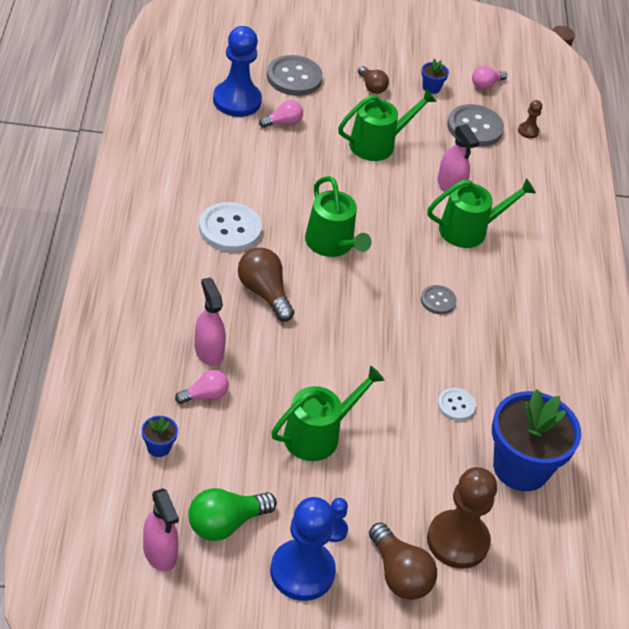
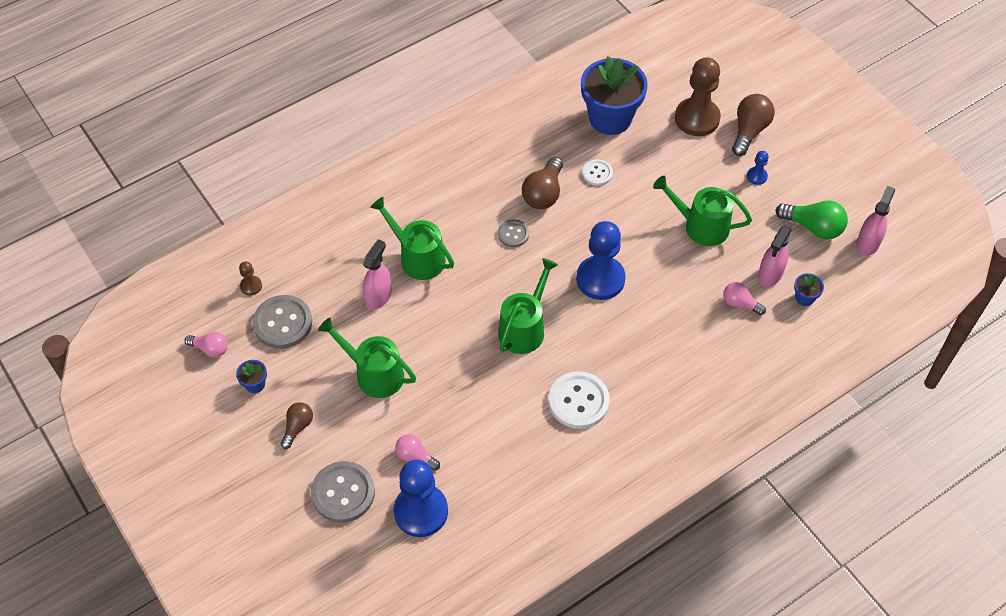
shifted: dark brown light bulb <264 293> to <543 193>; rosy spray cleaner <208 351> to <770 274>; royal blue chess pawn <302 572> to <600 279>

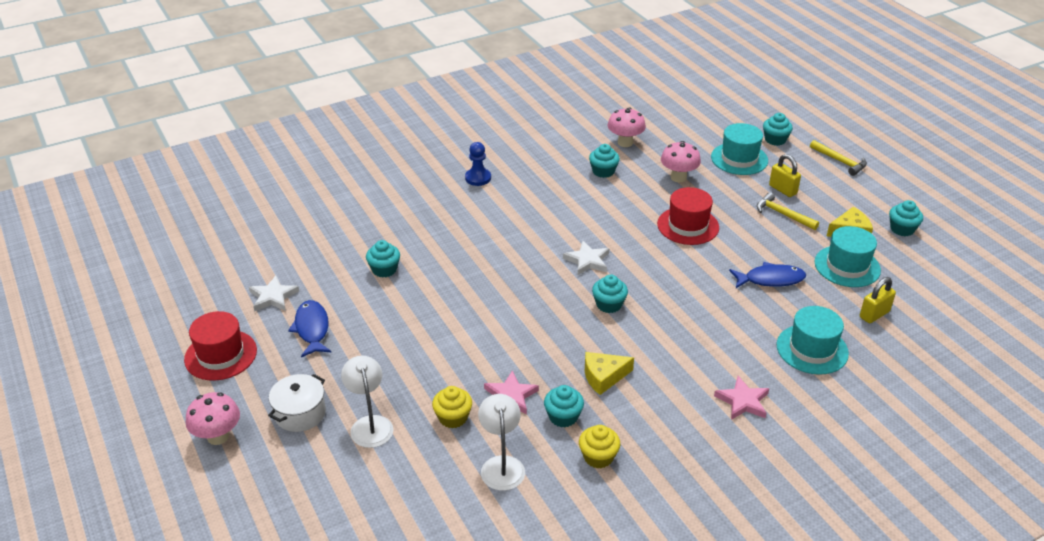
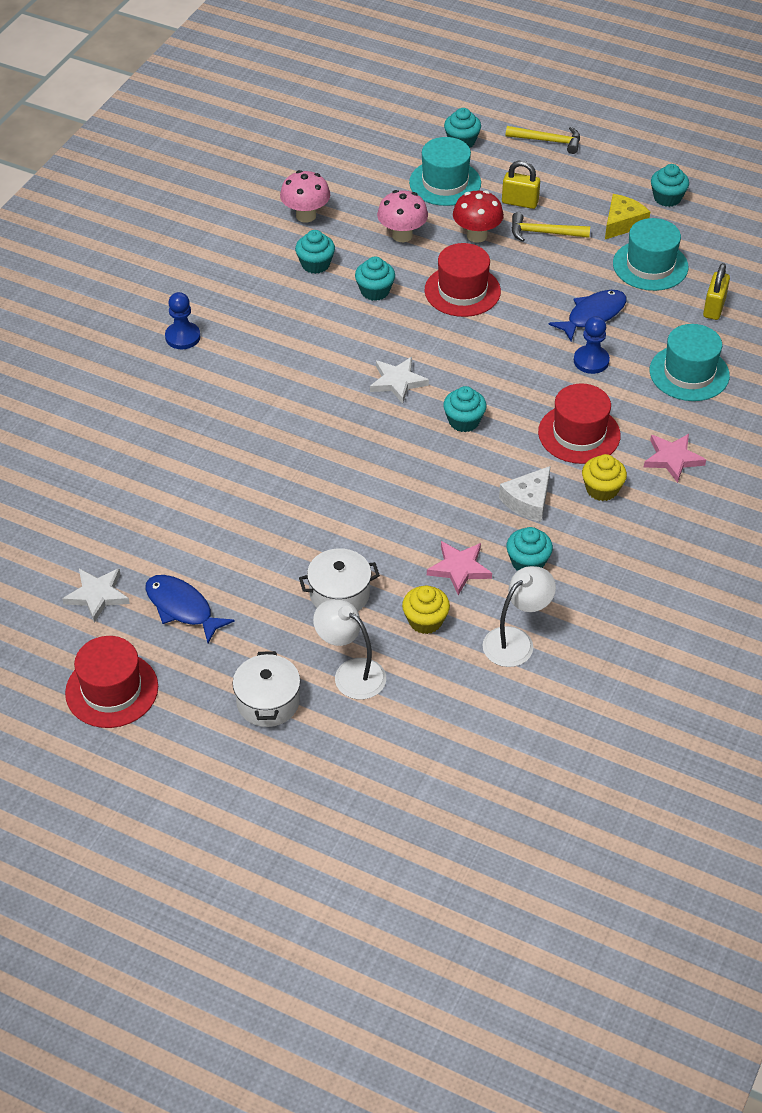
gone: rosy mushroom <218 436>
new: crimson mushroom <477 235>; royal blue chess pawn <591 361>; crimson top hat <579 434>; pure white stockpot <339 594>
shifted: aqua fairy cake <384 269> to <375 291>; yellow fairy cake <598 457> to <602 489>
repainted: yellow cheese wedge <603 377> to pure white cheese wedge <528 501>
rotated: pure white lamp <501 465> = <516 641> 90 degrees clockwise

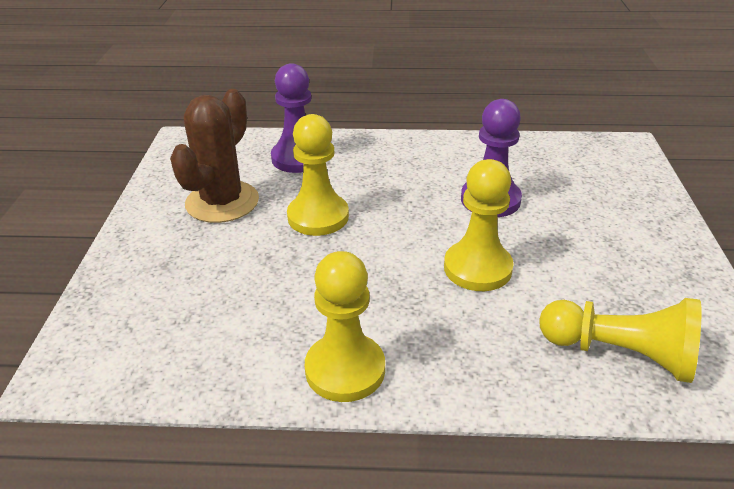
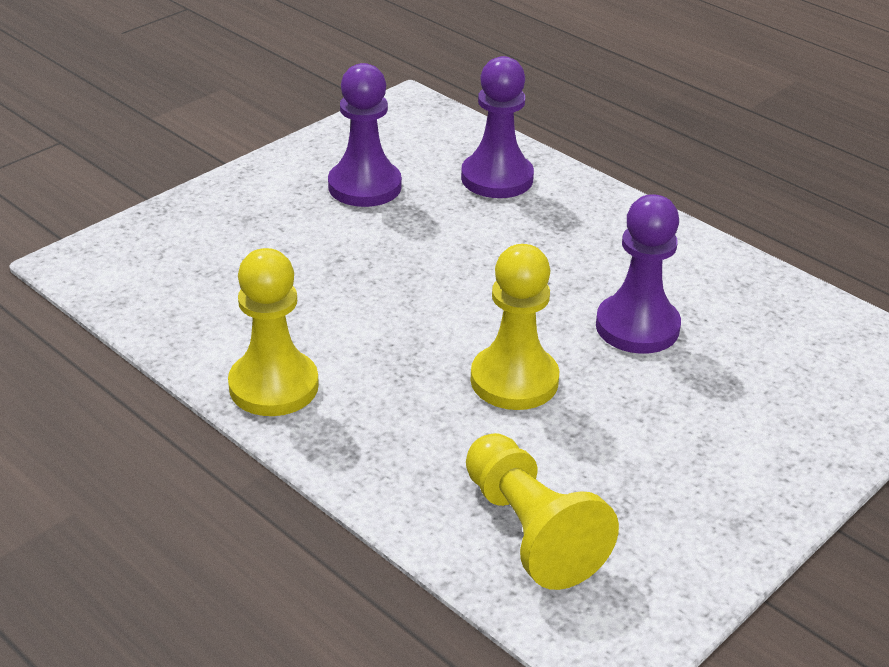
gone: yellow chess pawn <318 217>
swapped: dark brown prickly plant <222 202> to purple chess pawn <364 186>

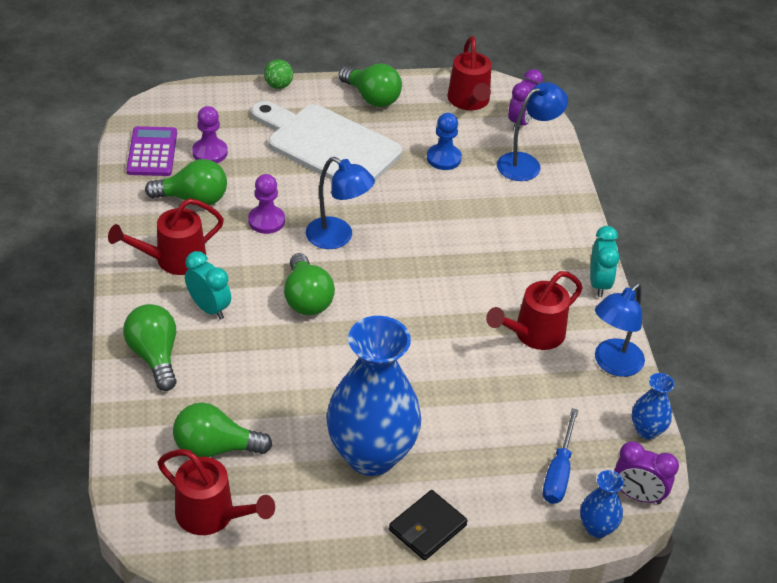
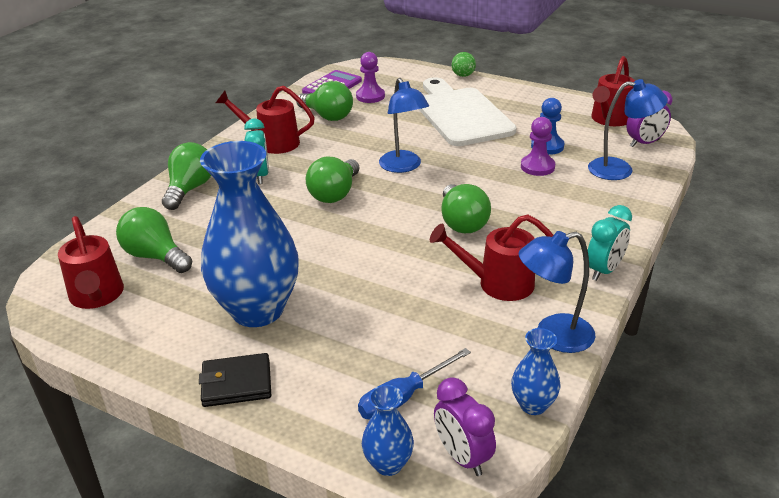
shifted: emerald light bulb <372 97> to <462 222>; purple chess pawn <266 221> to <537 167>

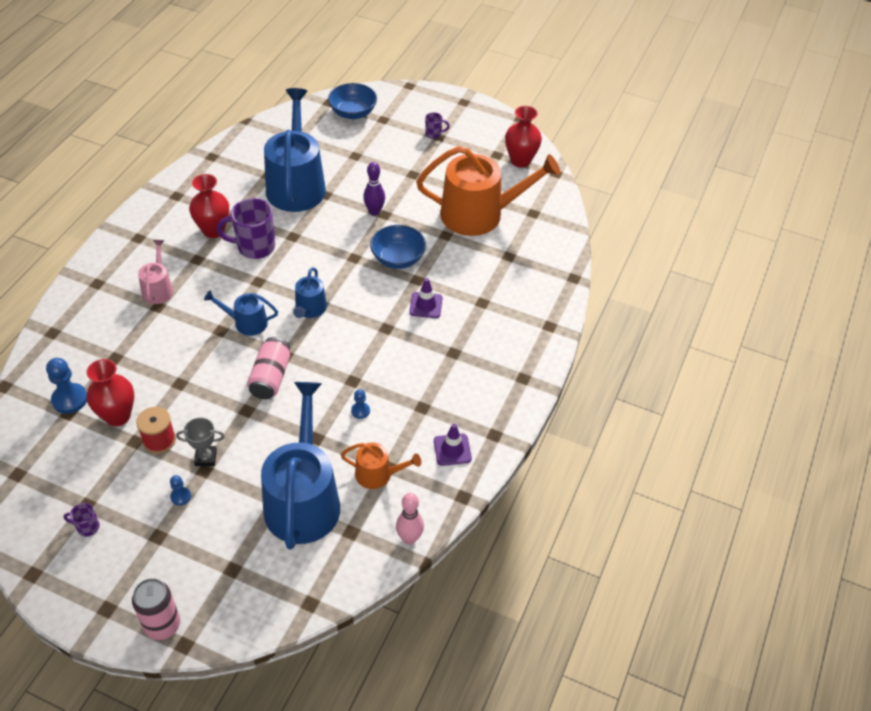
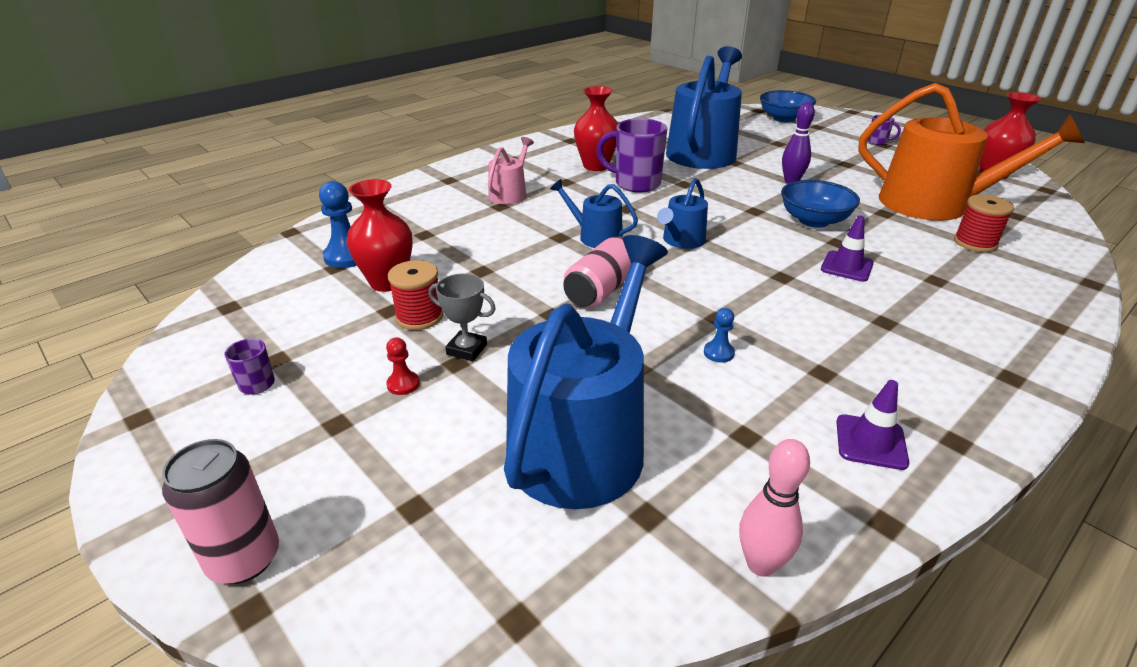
gone: orange sprinkling can <378 474>
new: crimson spool <975 243>
repainted: royal blue chess pawn <180 496> to crimson chess pawn <403 384>

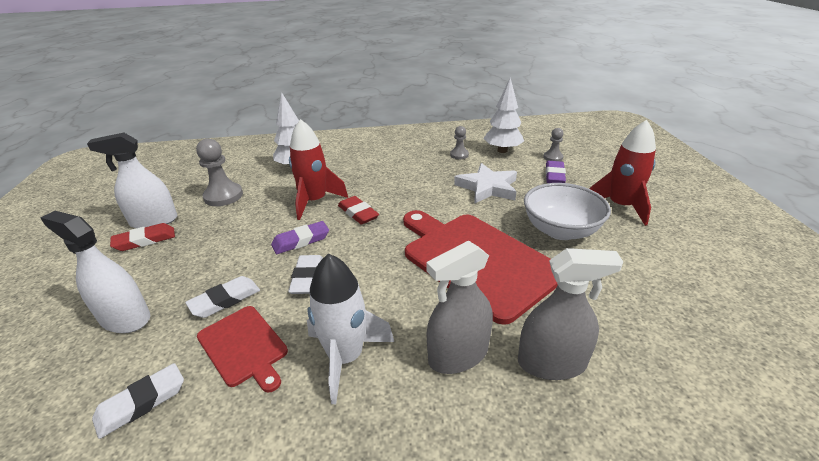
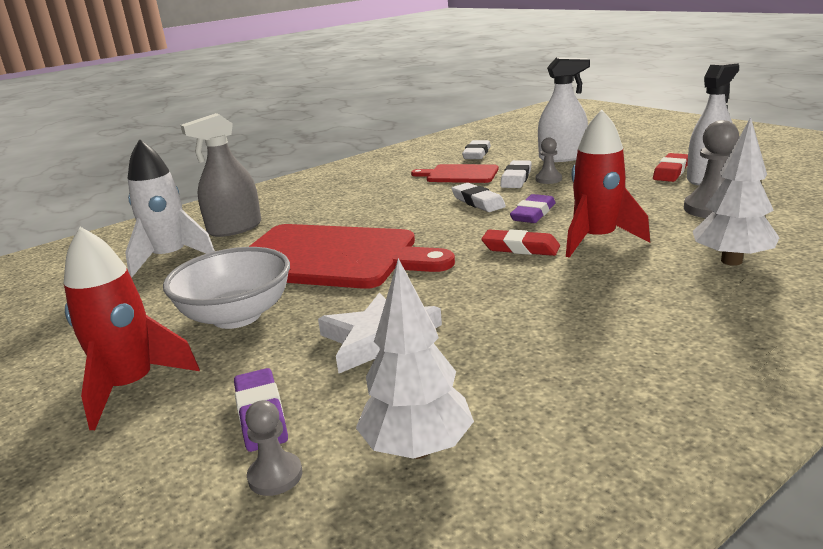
gone: gray spray cleaner <458 354>
shifted: gray chess pawn <459 155> to <548 179>; pure white toy rocket <346 357> to <170 258>

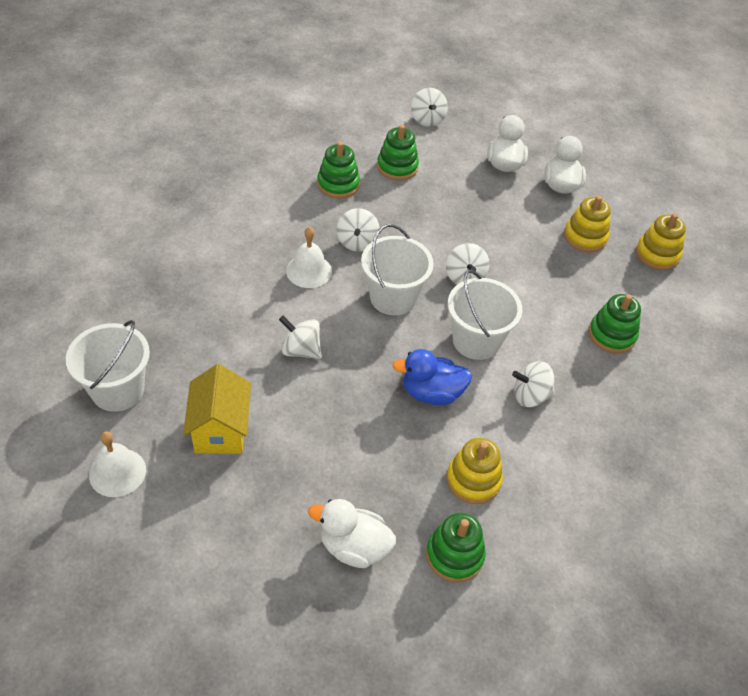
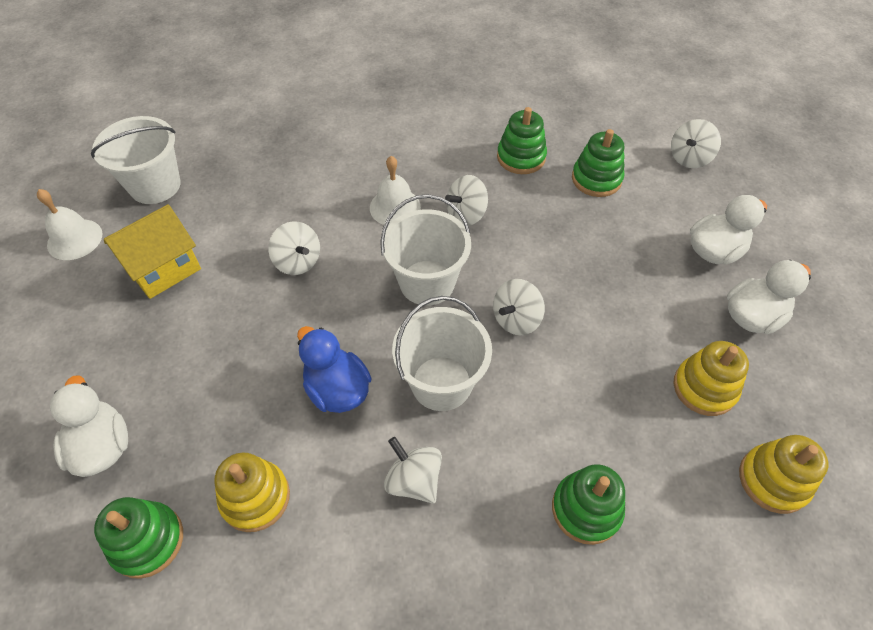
rotated: pure white spinning top <301 350> = <298 261> 150 degrees clockwise

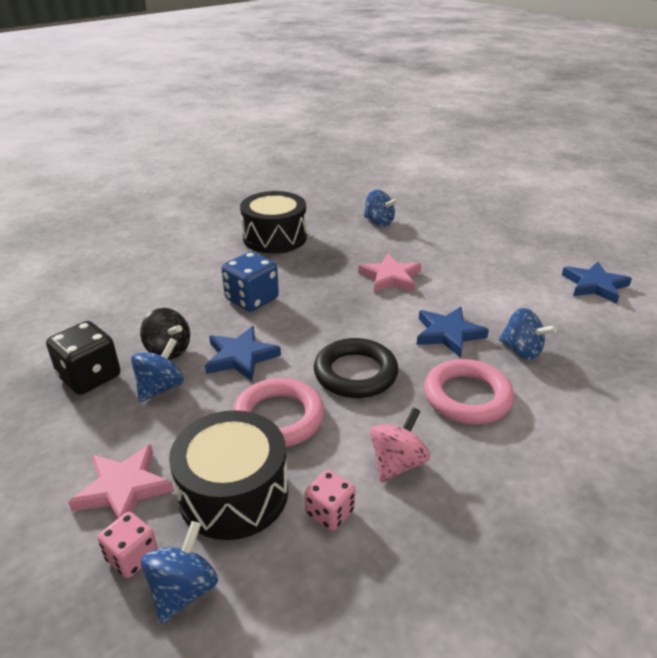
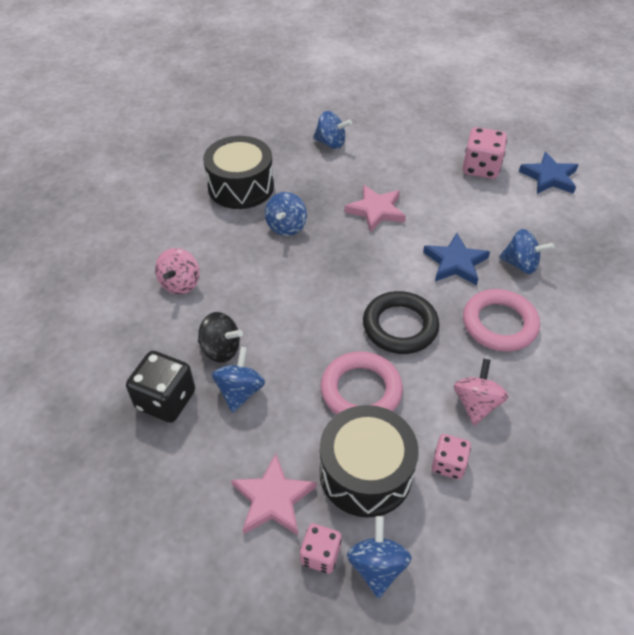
gone: royal blue dice <252 299>; royal blue star shape <240 357>
new: rosy dice <480 168>; royal blue spinning top <286 227>; rosy spinning top <180 284>

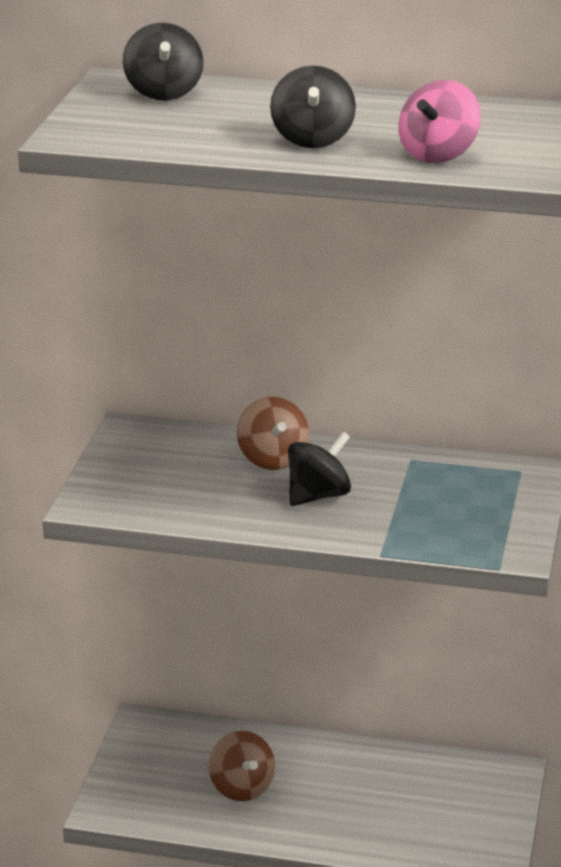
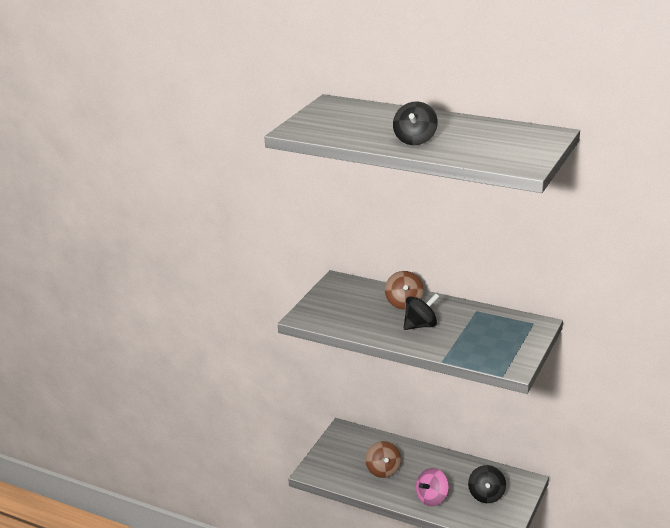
shifted: jet-black spinning top <163 93> to <486 495>; rosy spinning top <438 154> to <432 498>

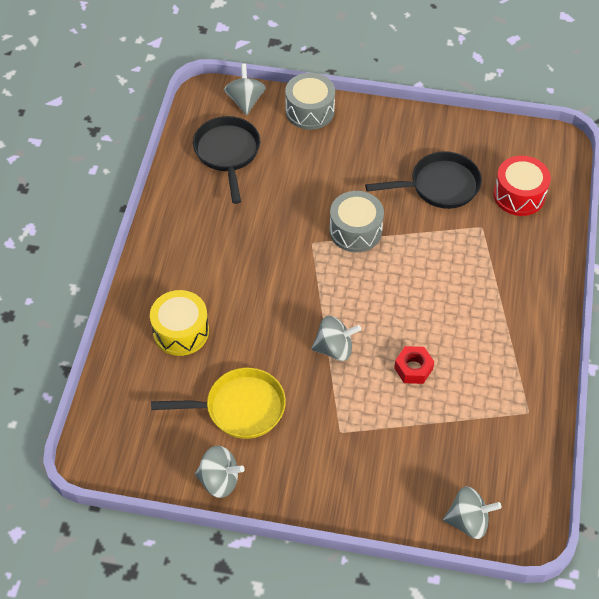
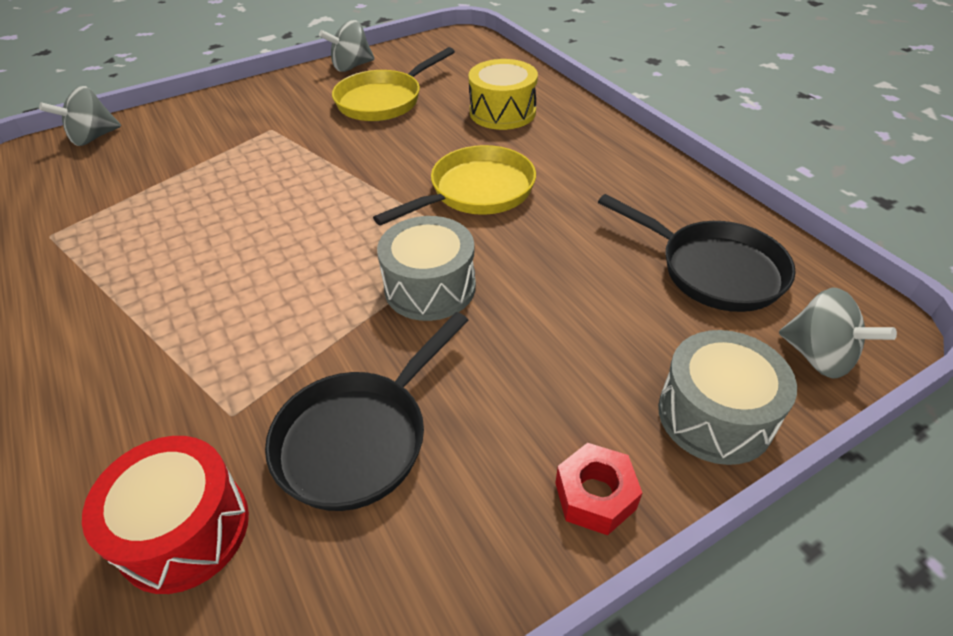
gone: gray spinning top <334 348>
new: yellow pan <476 192>
shifted: crimson hex nut <413 368> to <595 496>

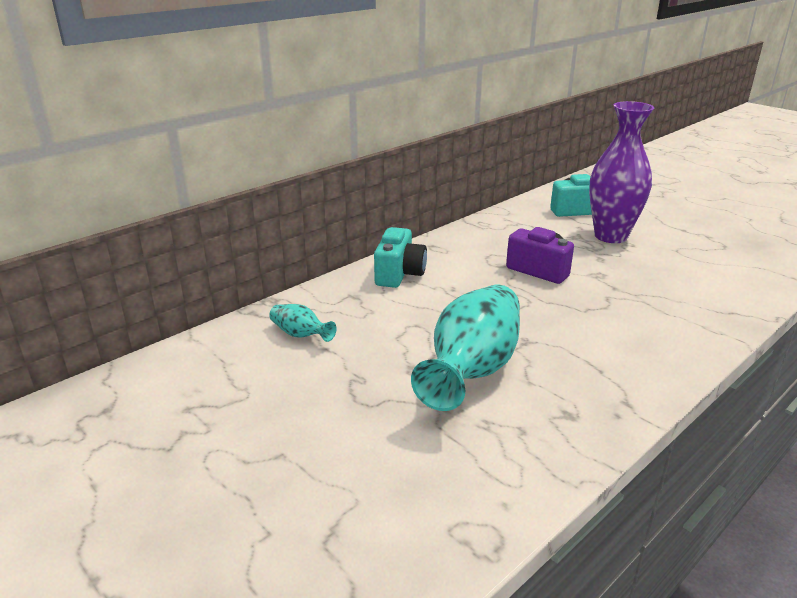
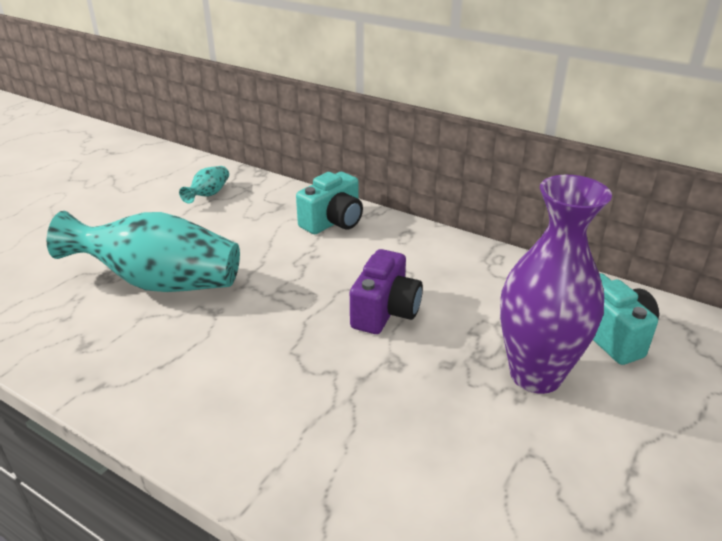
rotated: aqua photo camera <399 274> = <333 222> 45 degrees counterclockwise

